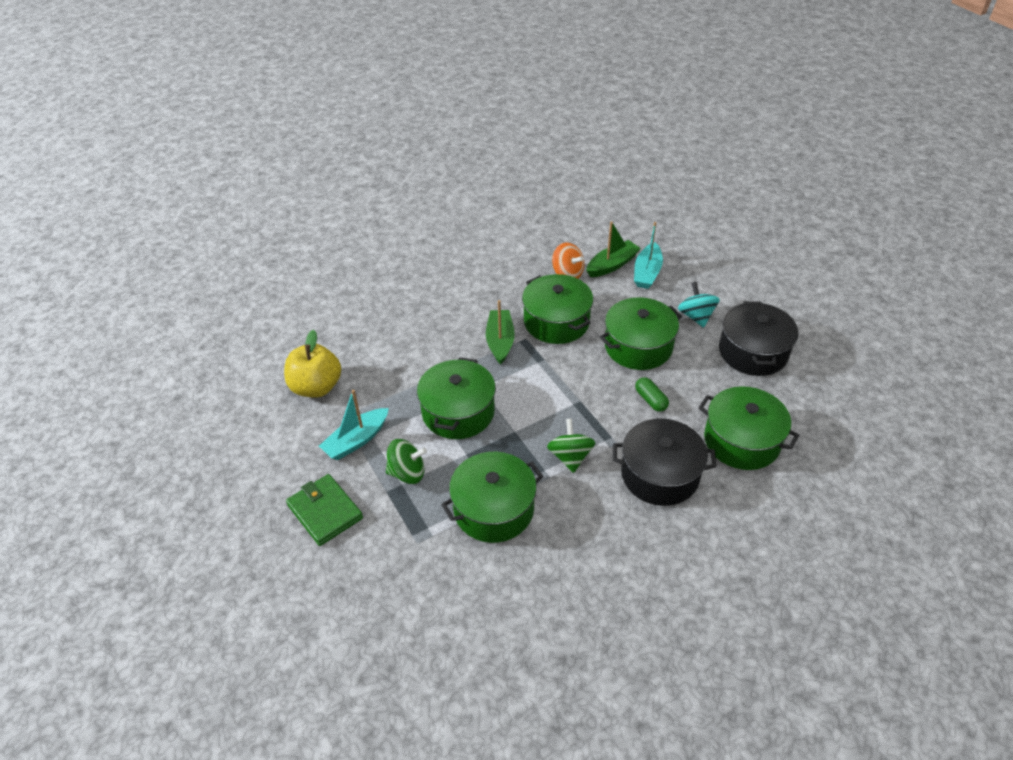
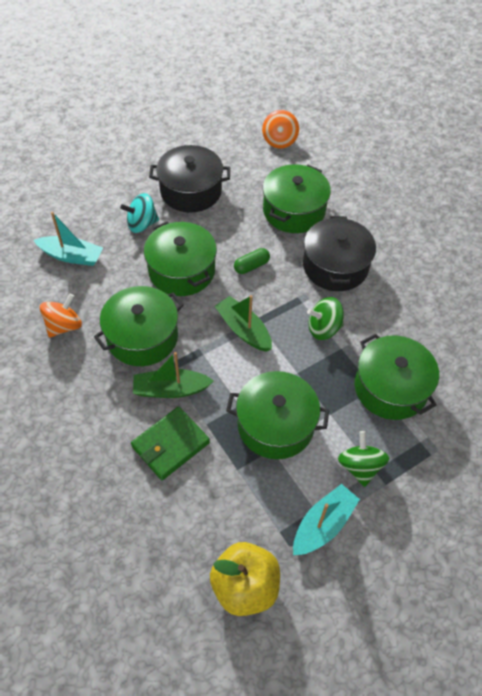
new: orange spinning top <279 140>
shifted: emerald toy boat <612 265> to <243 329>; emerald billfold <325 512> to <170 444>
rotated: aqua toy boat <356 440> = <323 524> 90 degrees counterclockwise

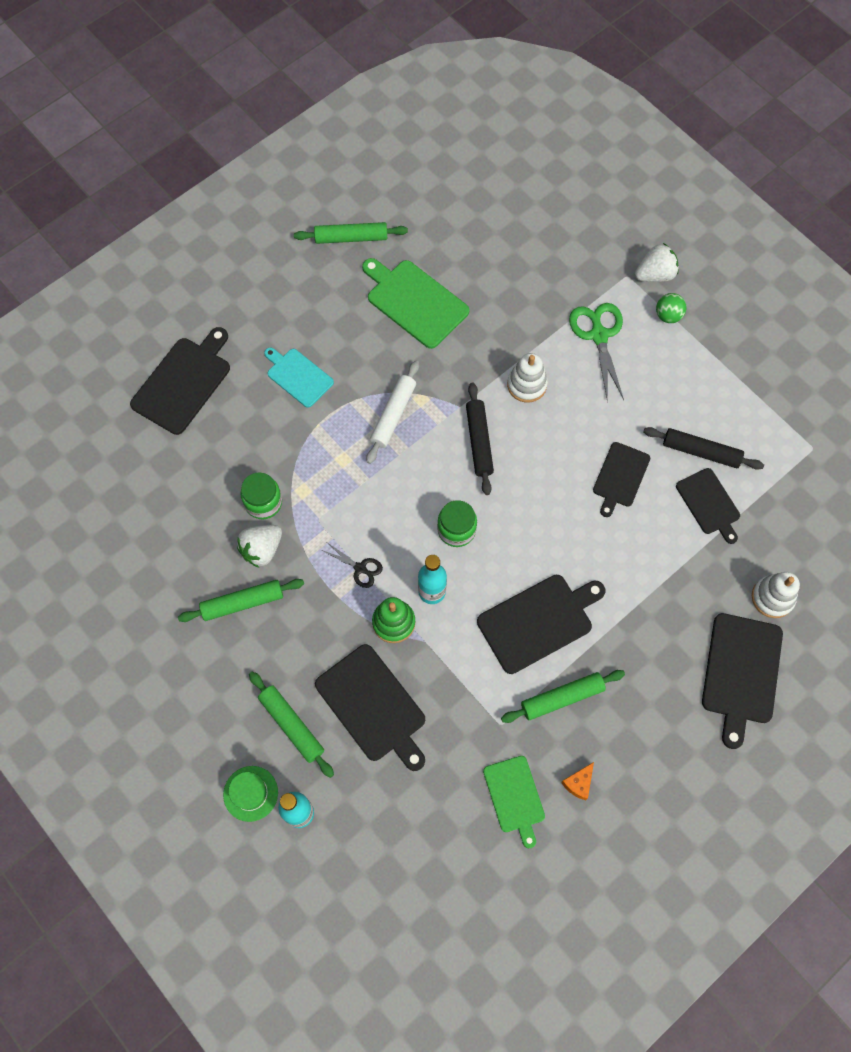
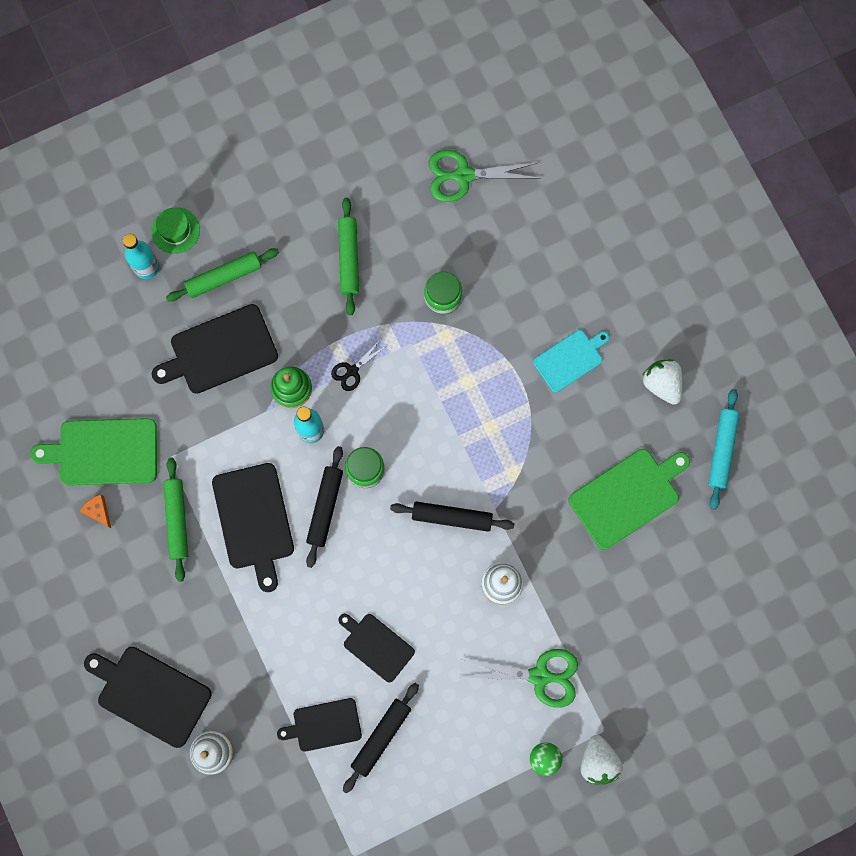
gone: jet-black bread board <183 382>; pure white pastry roller <393 415>
new: emerald shears <464 175>; jet-black pastry roller <325 507>
shifted: pure white berry <262 549> to <662 384>
repainted: emerald pastry roller <351 238> to aqua pastry roller <721 450>
scaled: emerald bread board <514 797> = <103 452> x1.57

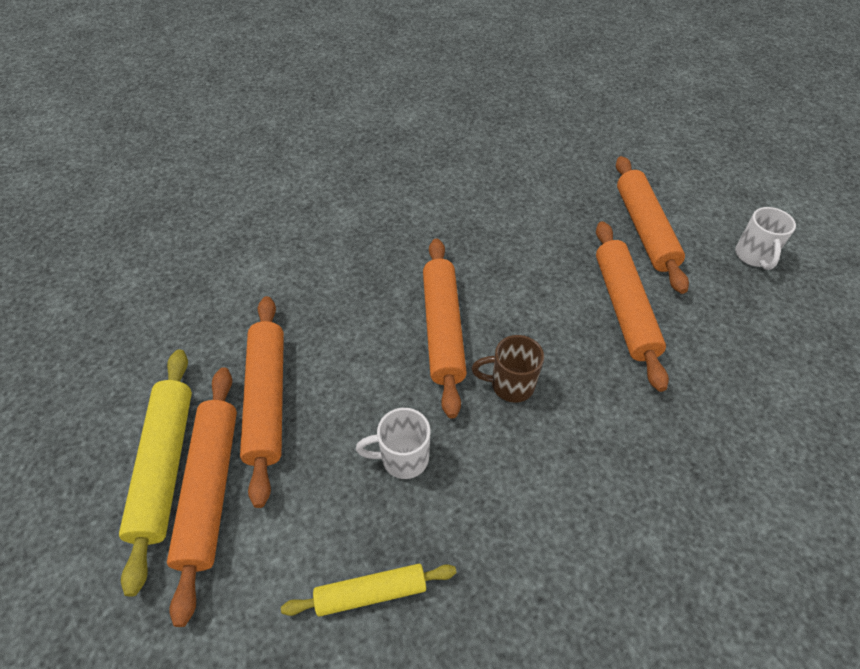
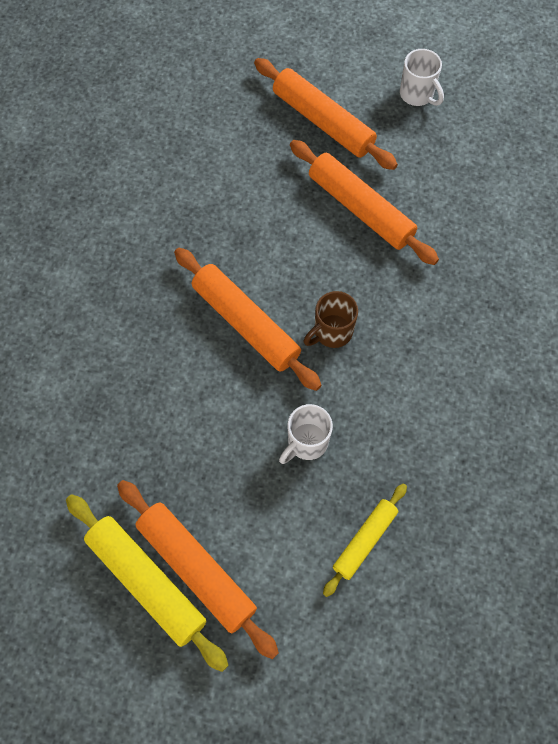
gone: orange pastry roller <267 399>

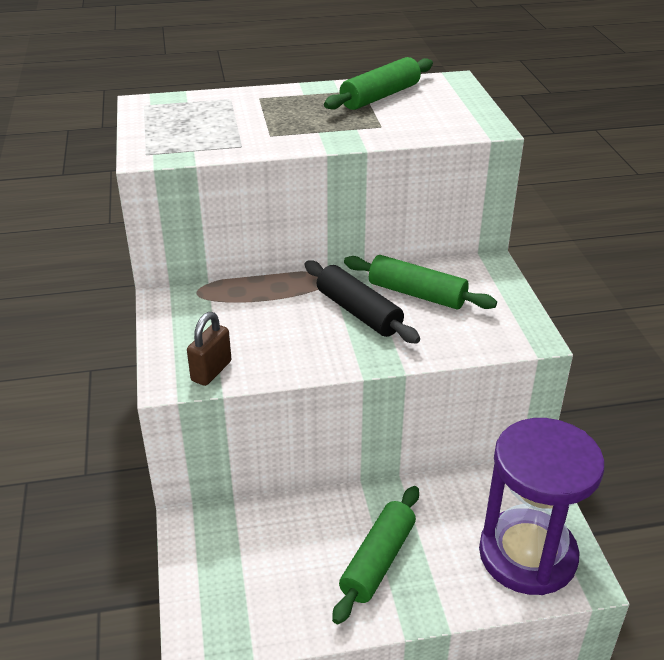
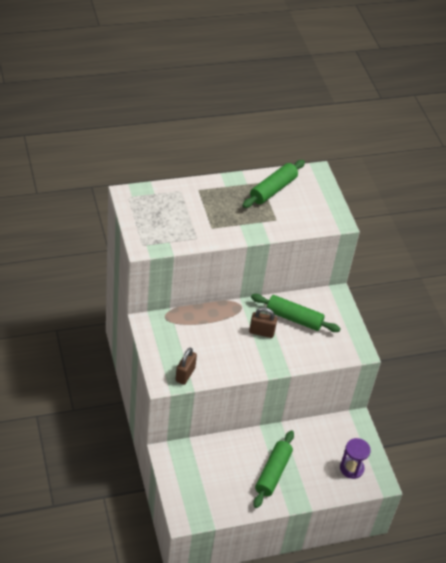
swapped: jet-black pastry roller <358 312> to dark brown padlock <261 332>
scaled: purple sand timer <527 555> = <351 468> x0.47

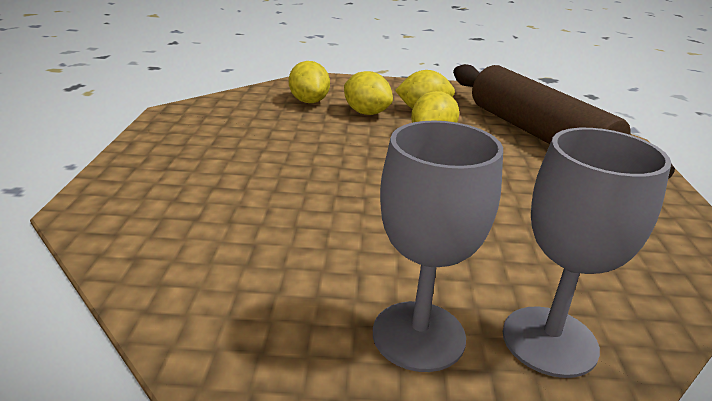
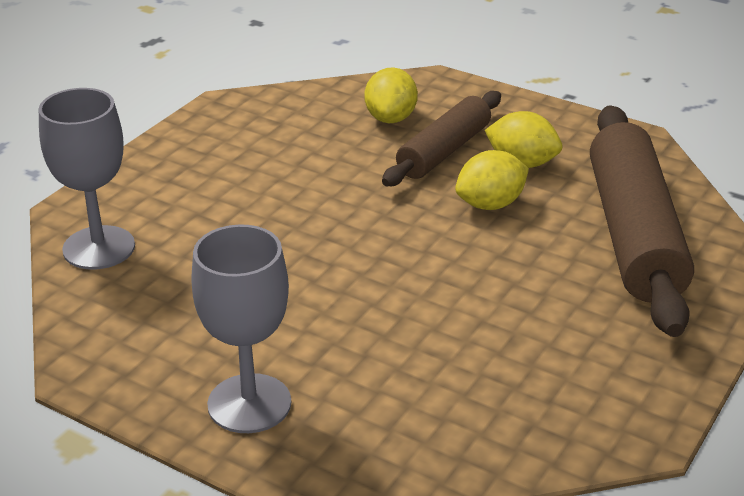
shifted: gray goblet <549 341> to <99 248>
swapped: yellow lemon <366 113> to dark brown pastry roller <444 151>

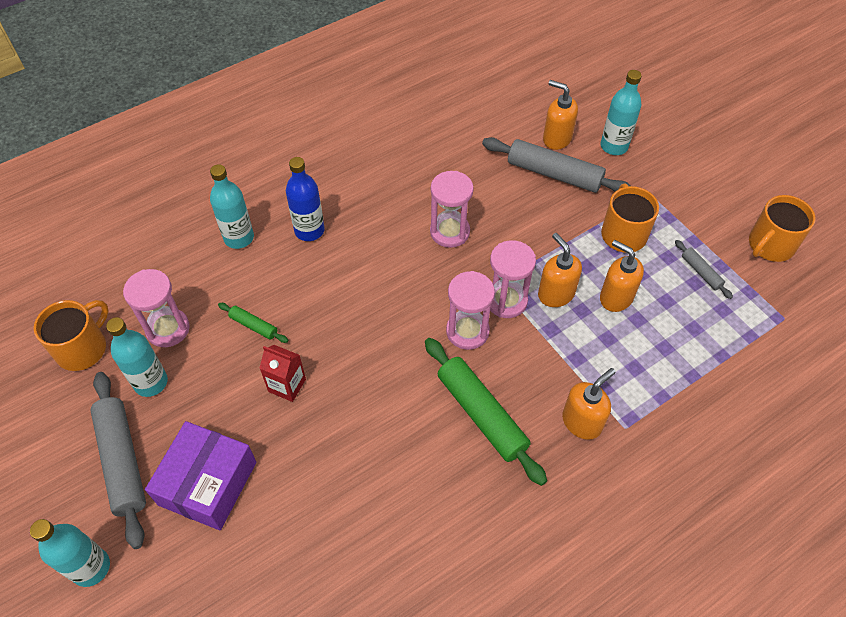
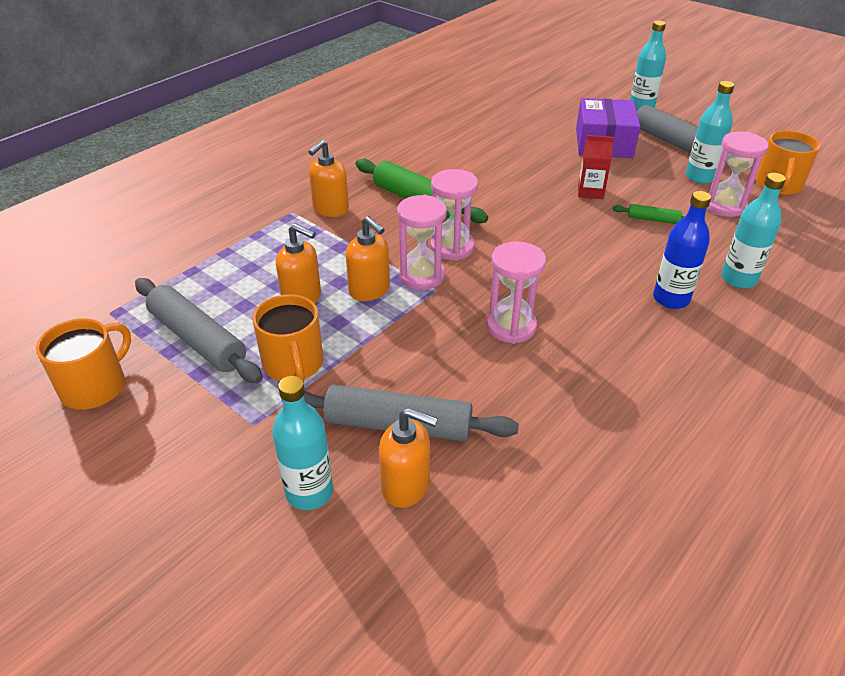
scaled: gray pastry roller <701 272> = <197 339> x2.08

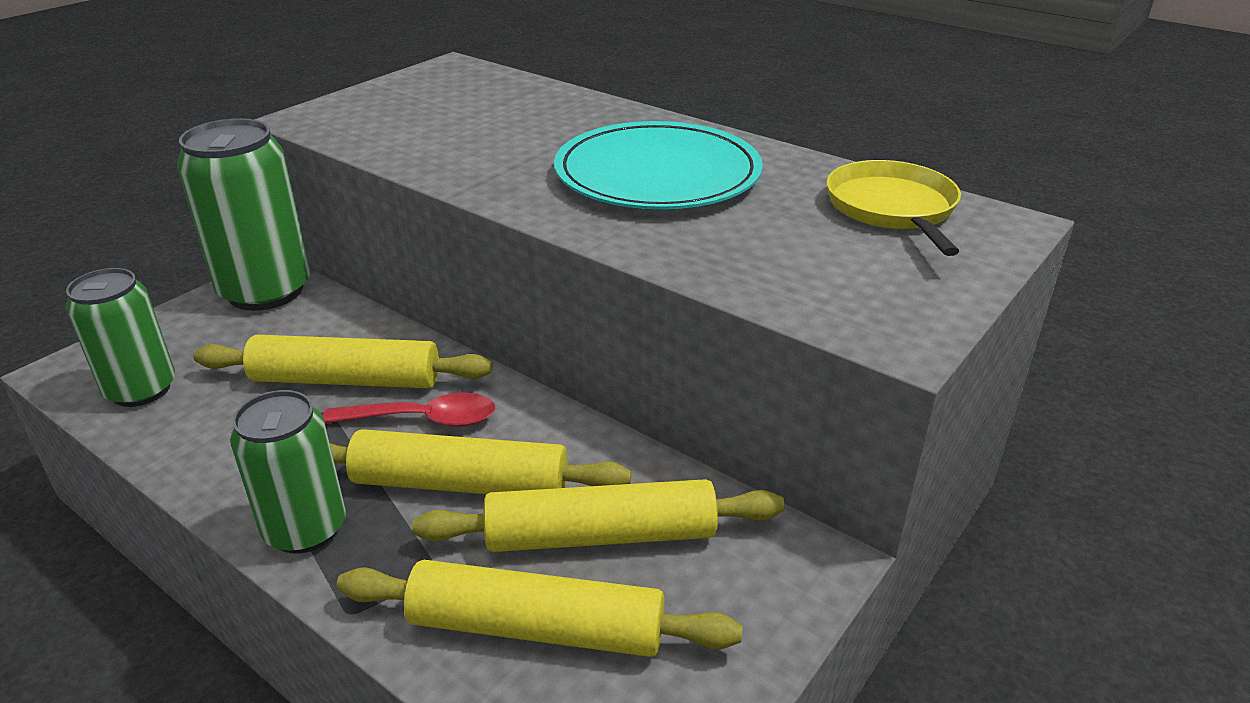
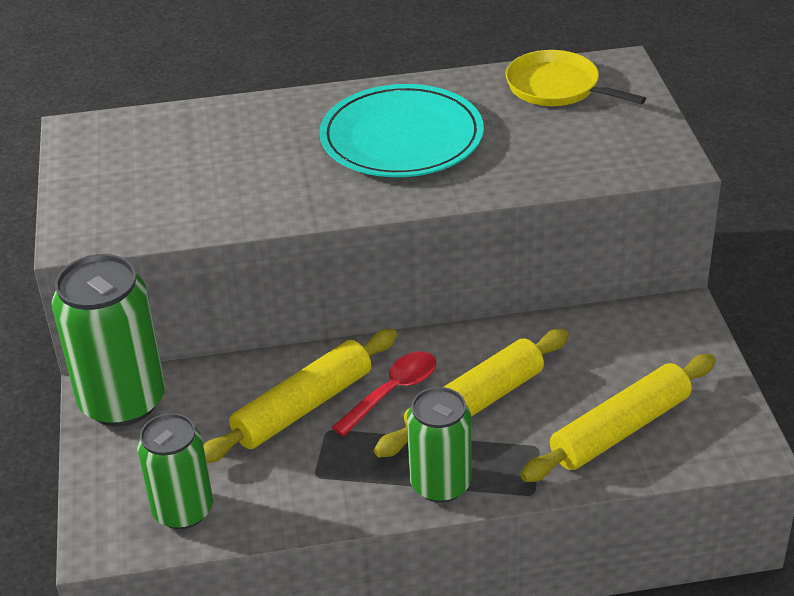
gone: yellow pastry roller <601 535>

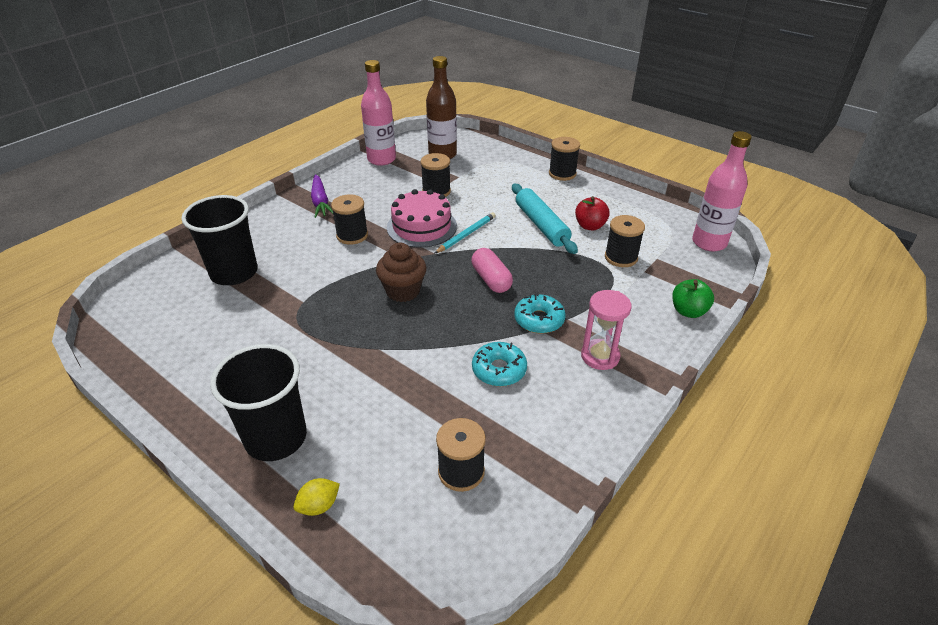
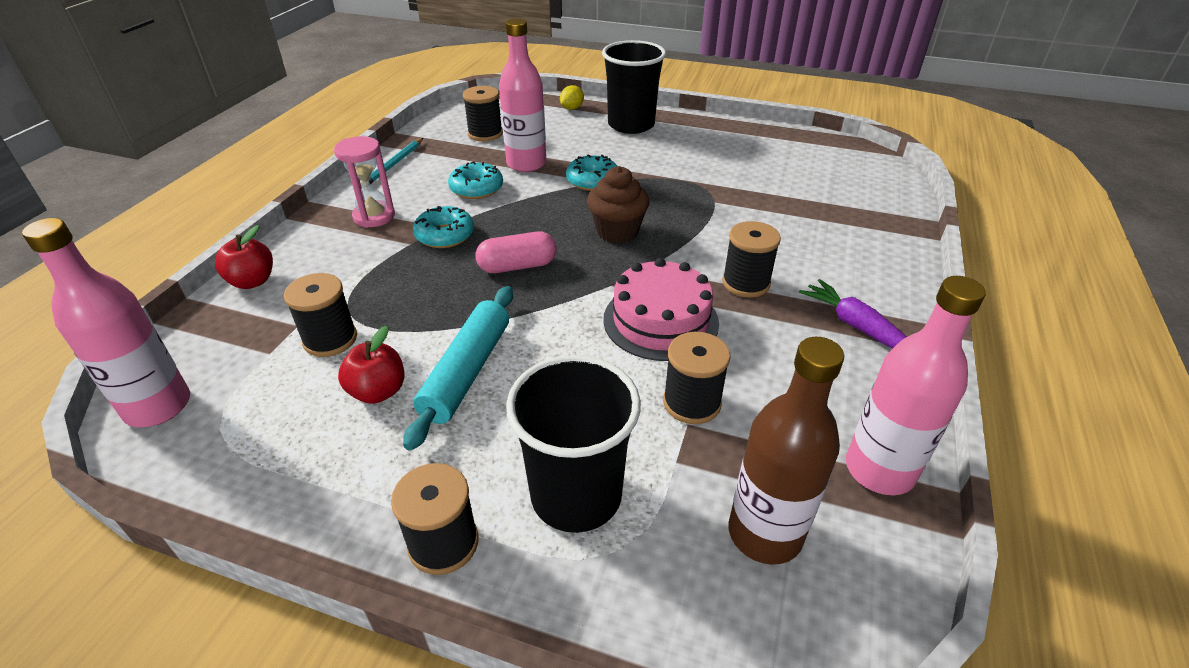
new: rosy bottle <526 164>; aqua donut <592 181>
shifted: jet-black beaker <234 273> to <576 495>; aqua pencil <466 235> to <394 164>
repainted: emerald apple <688 311> to crimson apple <252 281>
rotated: aqua pastry roller <541 225> = <467 372> 60 degrees clockwise; rosy capsule <491 280> = <517 266> 60 degrees counterclockwise

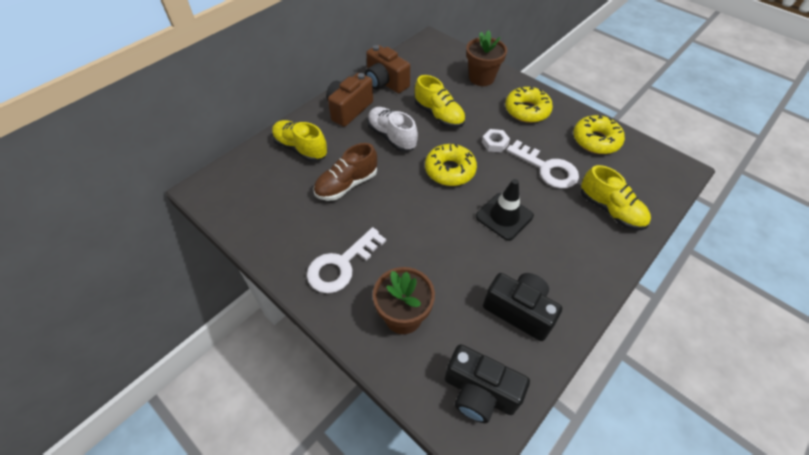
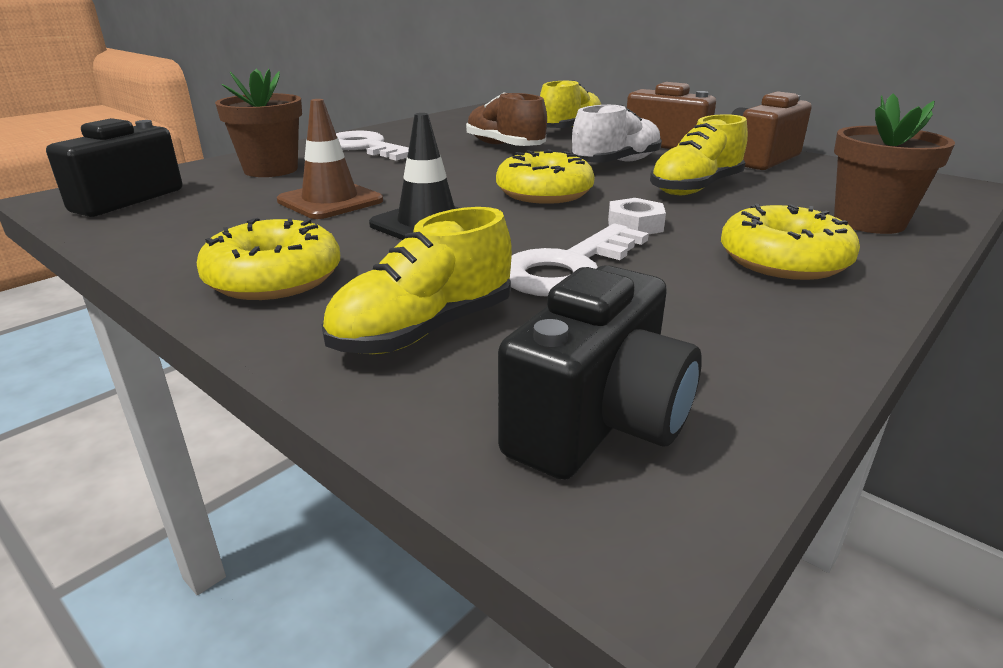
new: dark brown safety cone <330 201>
shifted: yellow donut <596 140> to <274 278>; jet-black photo camera <519 311> to <599 422>

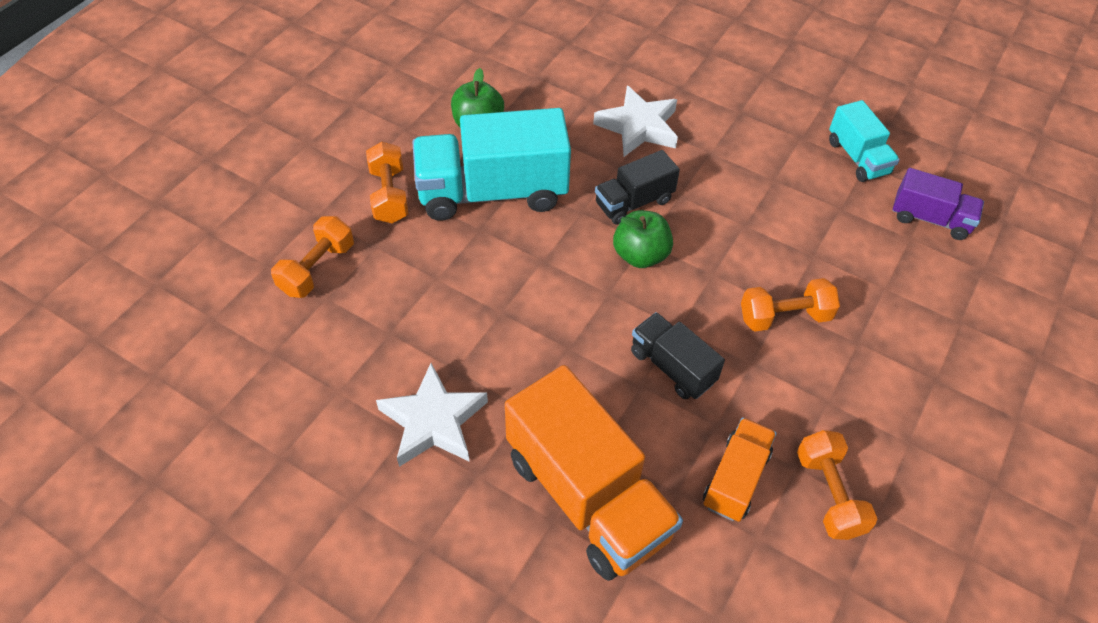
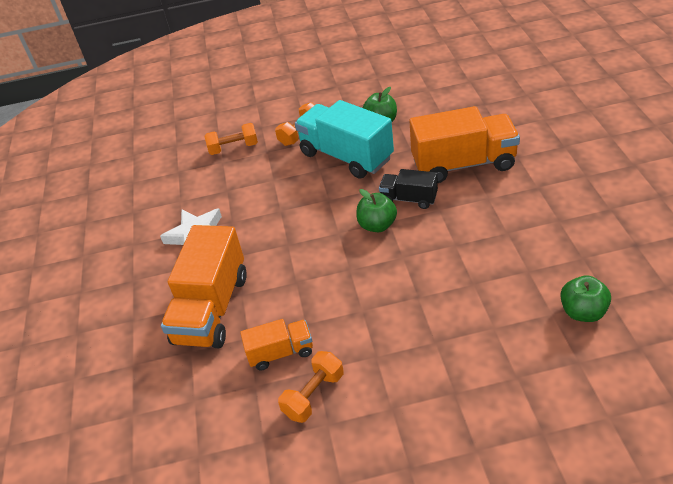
gone: aqua lorry <857 157>; orange hand weight <784 317>; jet-black lorry <672 367>
swapped: pure white star shape <638 127> to orange lorry <463 164>; purple lorry <930 219> to emerald apple <582 312>

